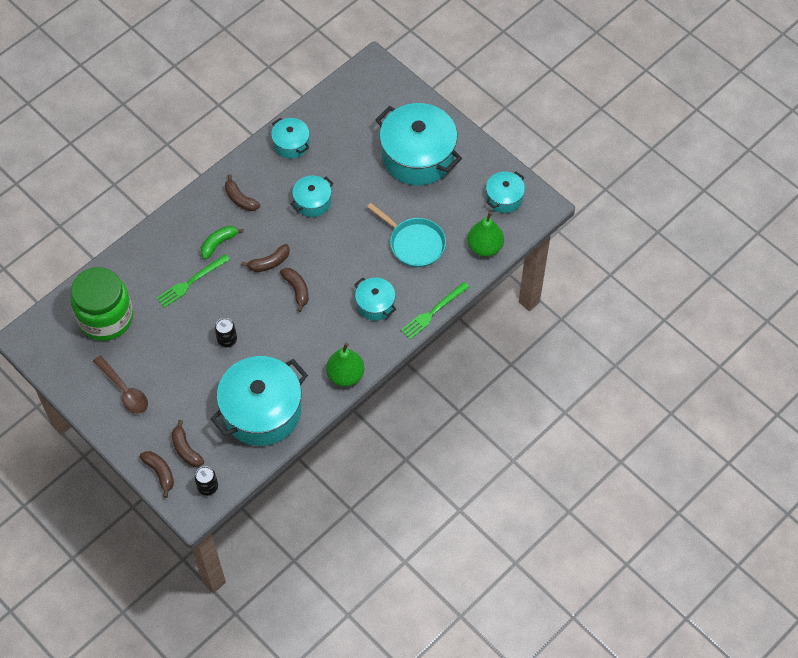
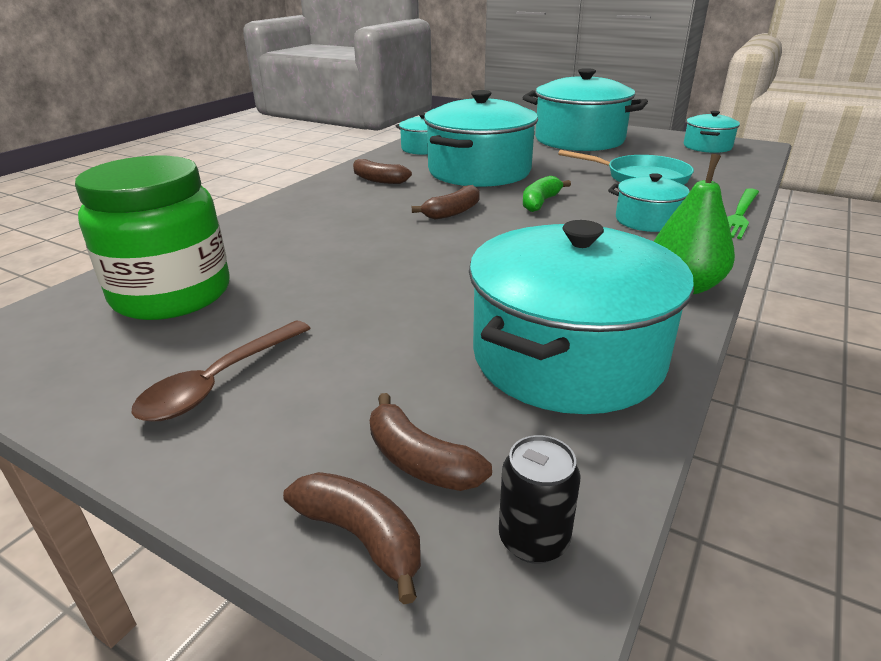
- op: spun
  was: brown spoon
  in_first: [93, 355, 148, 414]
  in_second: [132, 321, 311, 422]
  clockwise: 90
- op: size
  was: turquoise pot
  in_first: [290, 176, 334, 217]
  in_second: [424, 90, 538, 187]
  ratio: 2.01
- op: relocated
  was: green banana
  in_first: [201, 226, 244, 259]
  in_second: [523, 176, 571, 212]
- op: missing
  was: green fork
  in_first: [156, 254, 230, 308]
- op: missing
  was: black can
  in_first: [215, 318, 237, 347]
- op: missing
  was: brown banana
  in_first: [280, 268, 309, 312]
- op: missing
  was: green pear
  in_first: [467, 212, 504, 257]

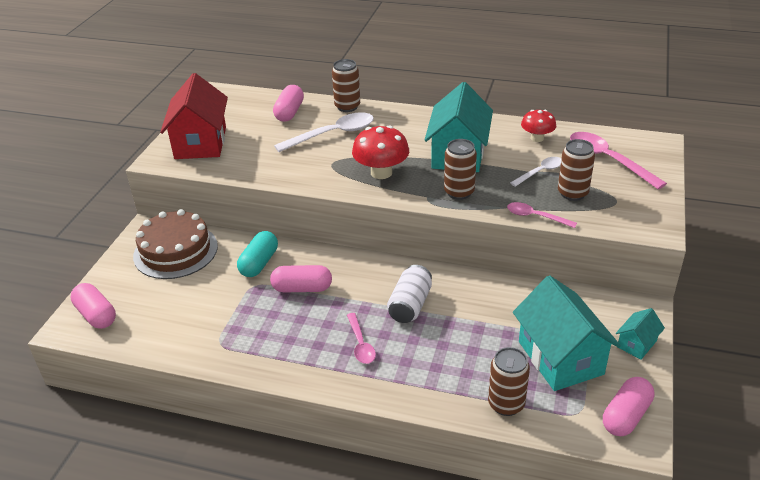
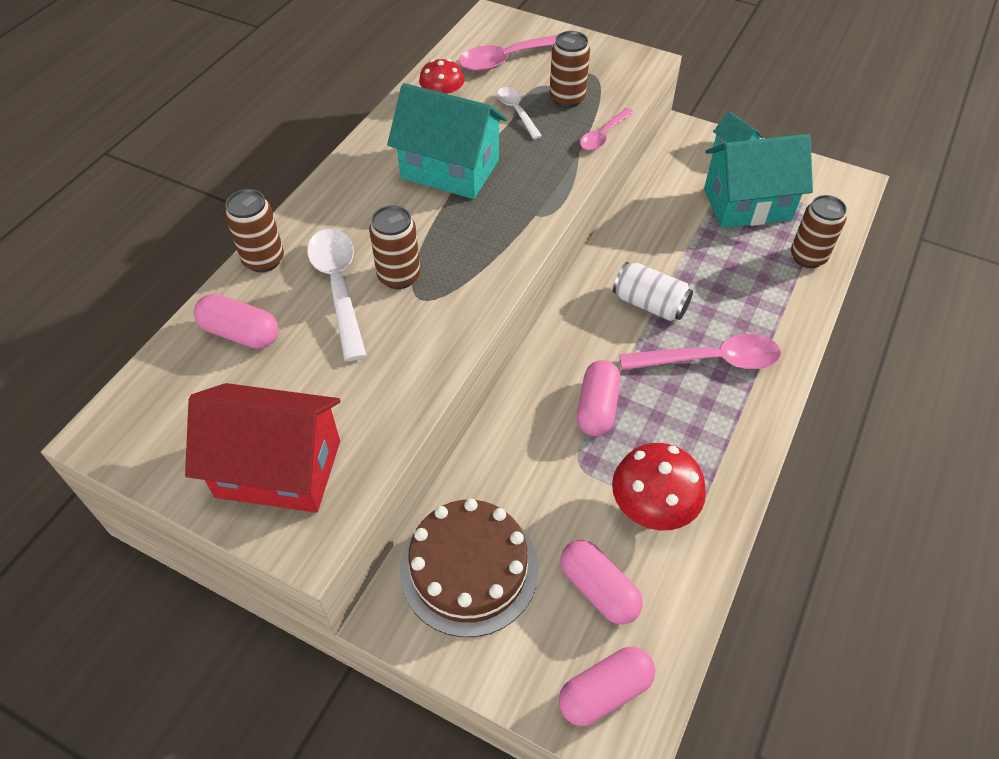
- op: relocated
  was: brown can
  in_first: [444, 139, 477, 200]
  in_second: [369, 205, 420, 289]
- op: relocated
  was: pink capsule
  in_first: [603, 377, 654, 436]
  in_second: [560, 540, 643, 624]
- op: relocated
  was: red mushroom
  in_first: [352, 125, 409, 179]
  in_second: [612, 443, 706, 530]
- op: size
  was: pink spoon
  in_first: [347, 313, 376, 364]
  in_second: [619, 334, 781, 370]
  ratio: 1.74
- op: missing
  was: turquoise capsule
  in_first: [237, 231, 278, 277]

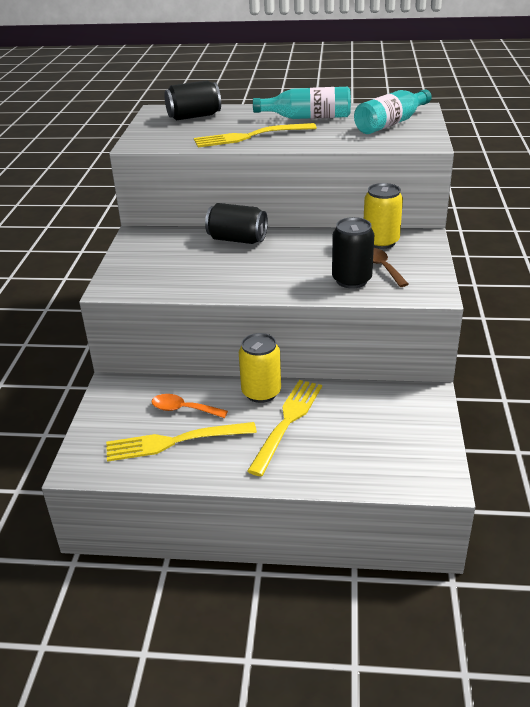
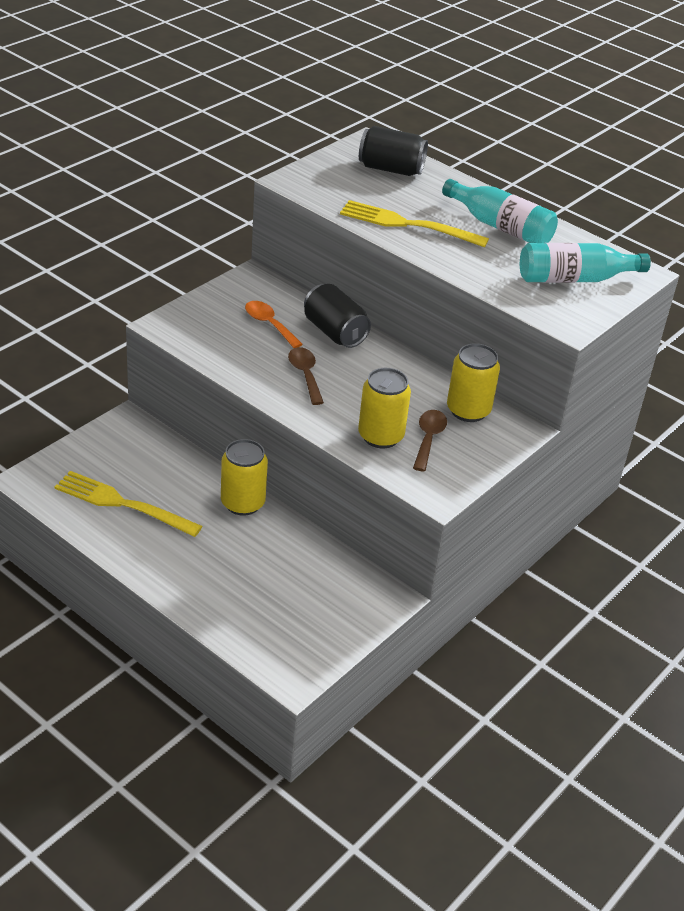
- op: relocated
  was: orange spoon
  in_first: [152, 394, 228, 418]
  in_second: [245, 301, 303, 348]
- op: appeared
  now: brown spoon
  in_second: [288, 347, 324, 405]
- op: colour
  was: black can
  now: yellow can
  in_first: [332, 217, 374, 289]
  in_second: [358, 368, 411, 448]
- op: missing
  was: yellow fork
  in_first: [247, 380, 322, 476]

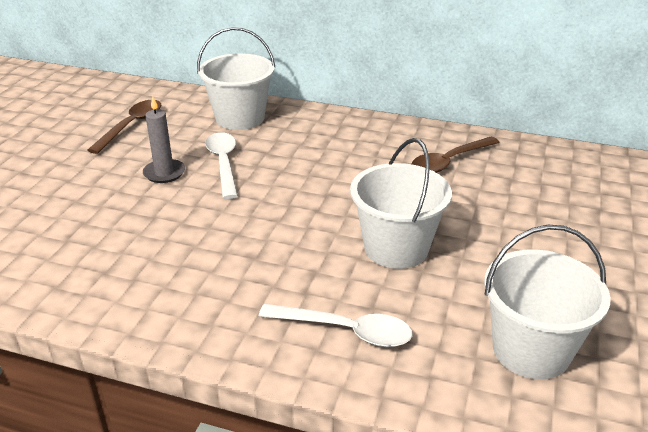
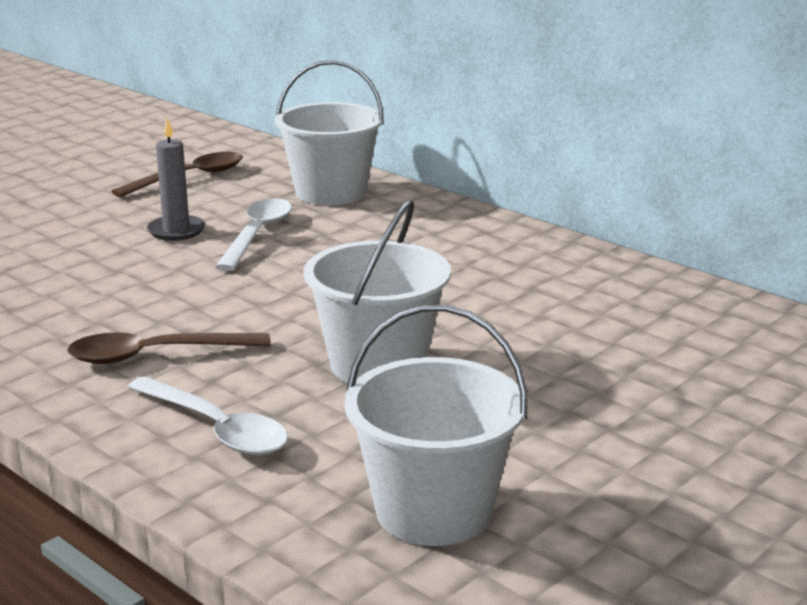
- op: relocated
  was: brown spoon
  in_first: [411, 137, 500, 173]
  in_second: [67, 332, 271, 364]

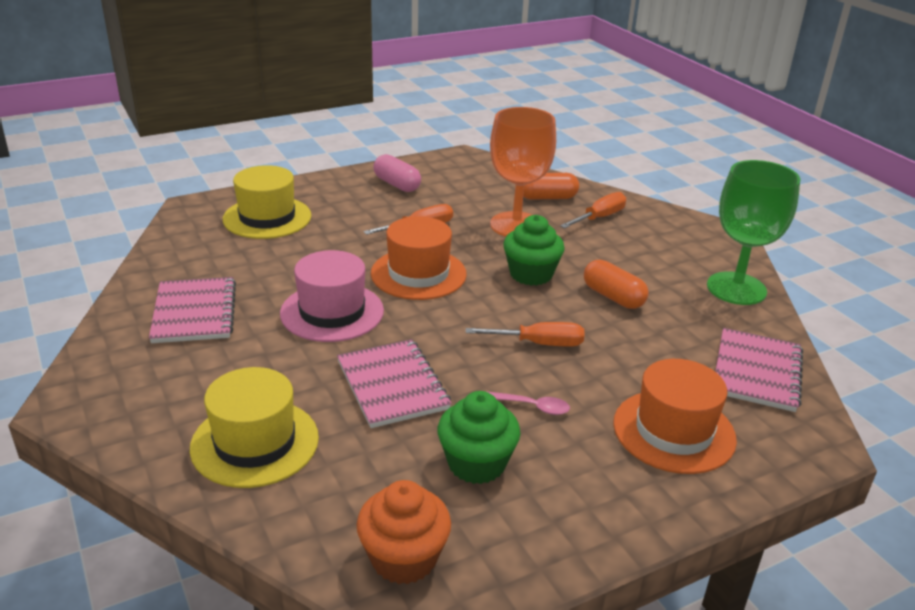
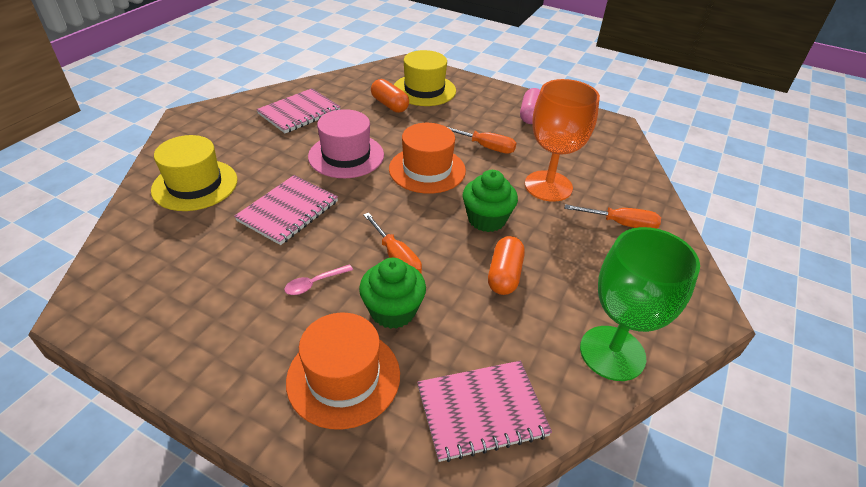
- op: spun
  was: pink spoon
  in_first: [486, 391, 570, 415]
  in_second: [284, 264, 353, 295]
  clockwise: 75
- op: relocated
  was: green cupcake
  in_first: [437, 391, 520, 484]
  in_second: [359, 258, 426, 329]
- op: relocated
  was: orange capsule
  in_first: [523, 173, 579, 200]
  in_second: [371, 79, 409, 113]
- op: missing
  was: orange cupcake
  in_first: [356, 480, 451, 584]

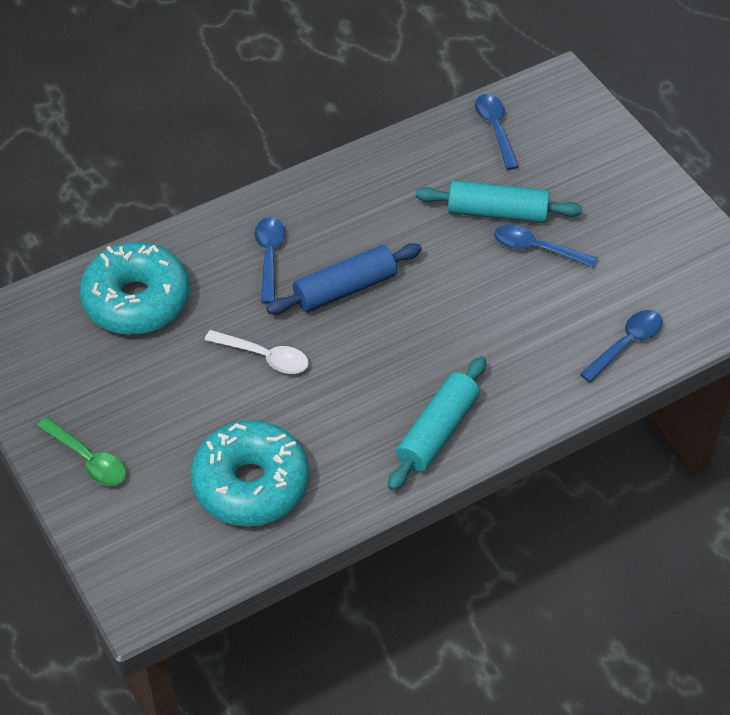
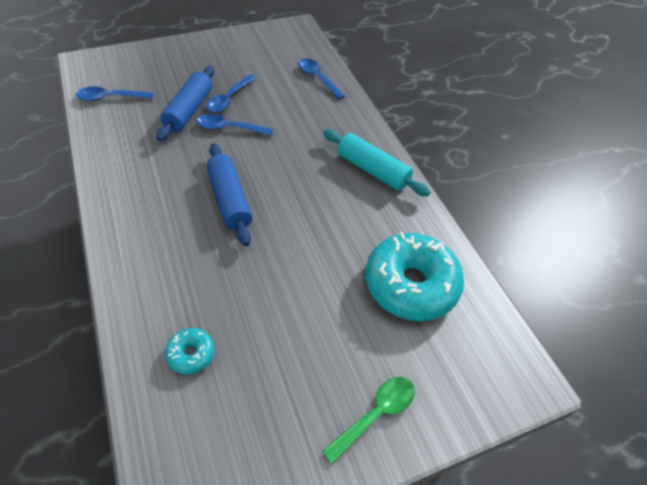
- op: colour
  was: turquoise rolling pin
  now: blue rolling pin
  in_first: [416, 181, 582, 223]
  in_second: [156, 66, 214, 141]
- op: size
  was: turquoise donut
  in_first: [79, 242, 189, 335]
  in_second: [165, 328, 215, 374]
  ratio: 0.44
- op: relocated
  was: blue spoon
  in_first: [254, 217, 285, 304]
  in_second: [197, 114, 273, 136]
- op: missing
  was: white spoon
  in_first: [205, 330, 309, 374]

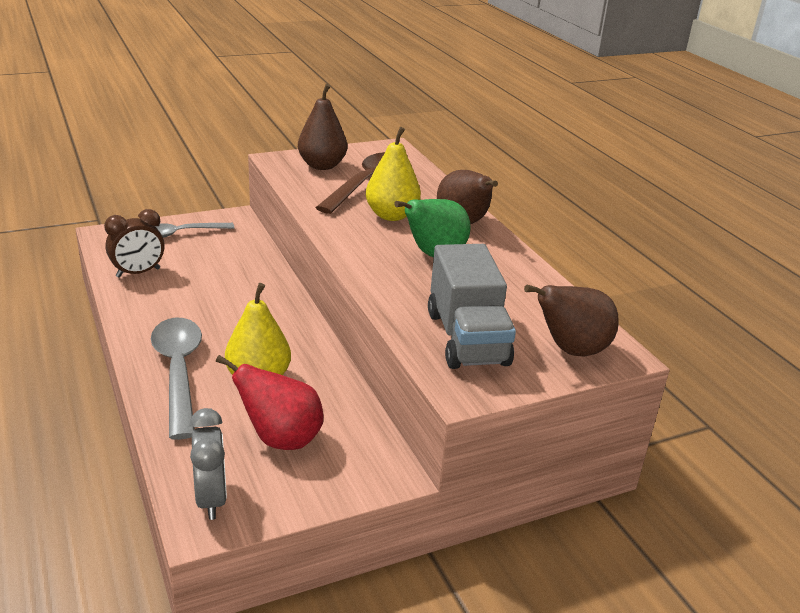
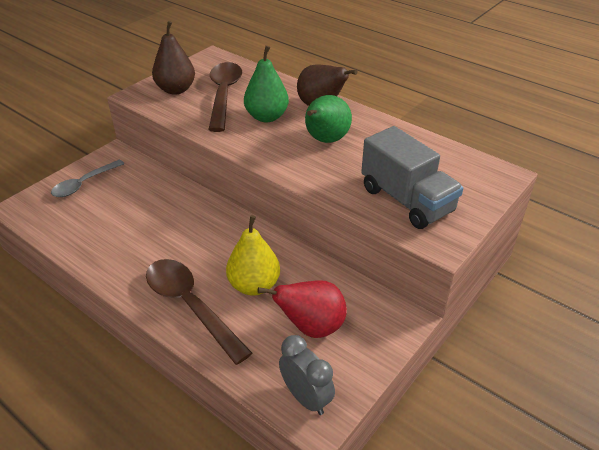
- op: colour
  was: grey spoon
  now: brown spoon
  in_first: [151, 318, 202, 440]
  in_second: [146, 259, 252, 365]
- op: colour
  was: yellow pear
  now: green pear
  in_first: [366, 127, 421, 221]
  in_second: [244, 46, 289, 122]
- op: missing
  was: brown clock
  in_first: [104, 209, 165, 277]
- op: missing
  was: brown pear
  in_first: [524, 284, 619, 356]

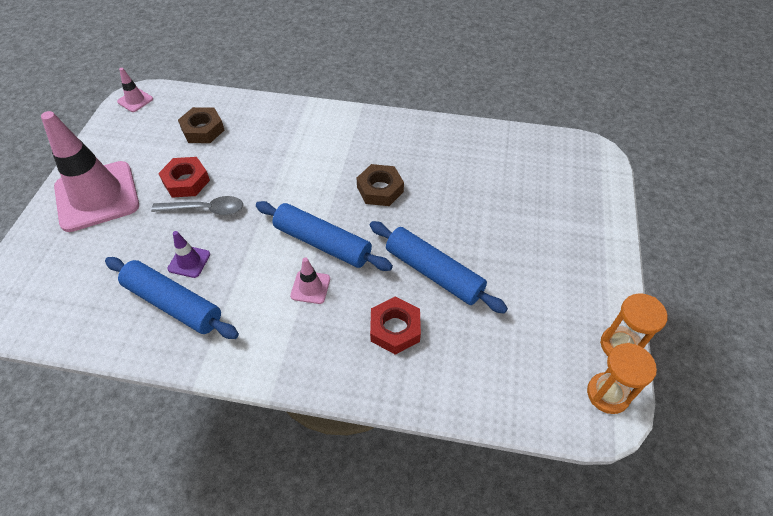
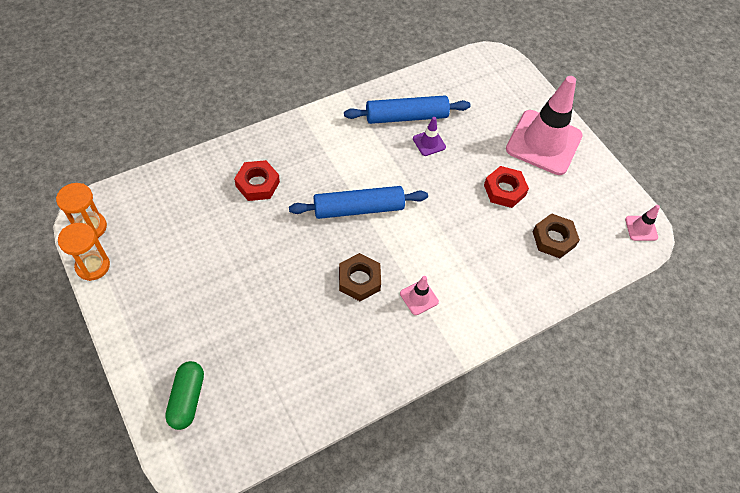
- op: appeared
  now: green capsule
  in_second: [165, 361, 204, 430]
- op: relocated
  was: pink traffic cone
  in_first: [290, 257, 330, 304]
  in_second: [400, 276, 439, 315]
- op: missing
  was: grey spoon
  in_first: [151, 196, 243, 215]
- op: missing
  was: blue rolling pin
  in_first: [370, 221, 508, 314]

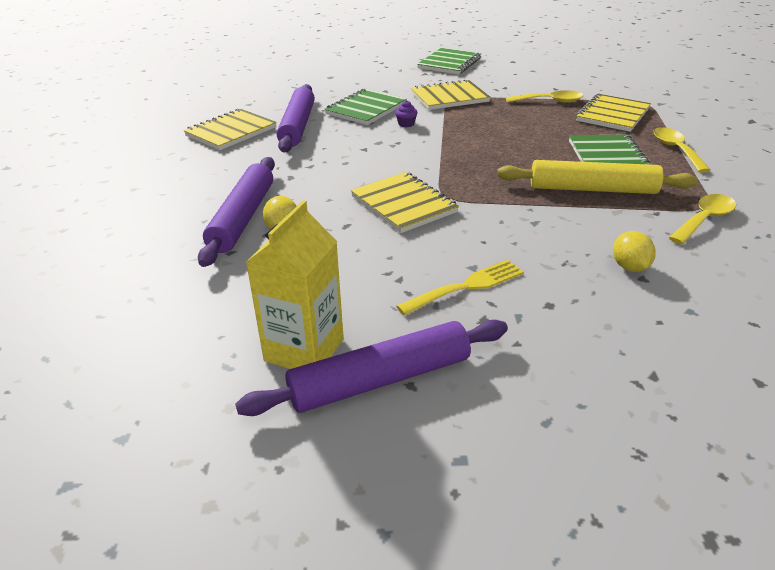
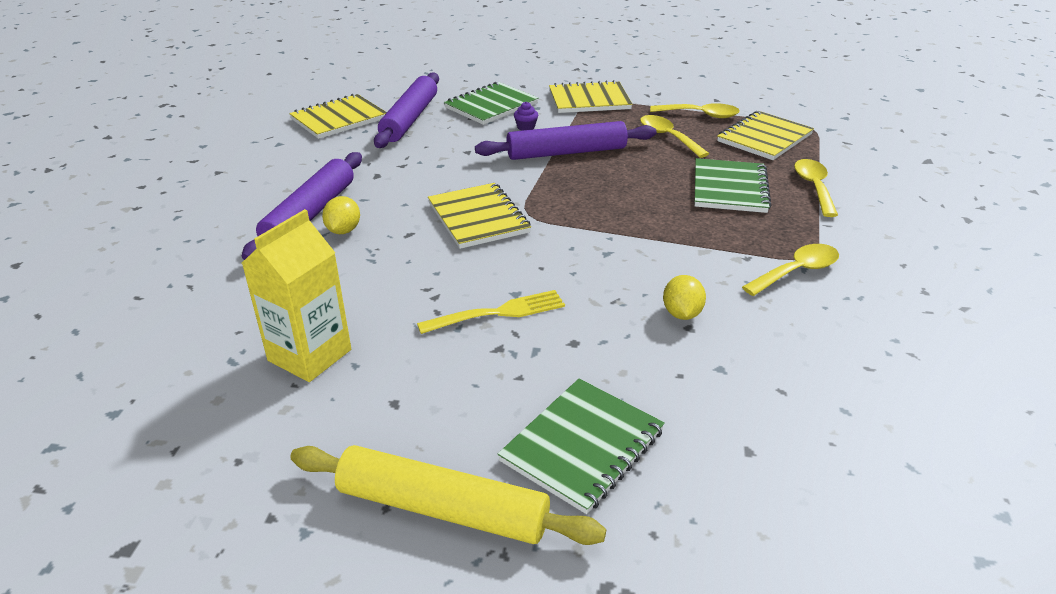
- op: relocated
  was: yellow rolling pin
  in_first: [497, 160, 698, 194]
  in_second: [290, 445, 606, 545]
- op: relocated
  was: purple rolling pin
  in_first: [235, 320, 508, 416]
  in_second: [475, 121, 656, 160]
- op: relocated
  was: green notebook
  in_first: [417, 48, 481, 75]
  in_second: [498, 378, 665, 514]
- op: appeared
  now: yellow spoon
  in_second: [640, 115, 709, 158]

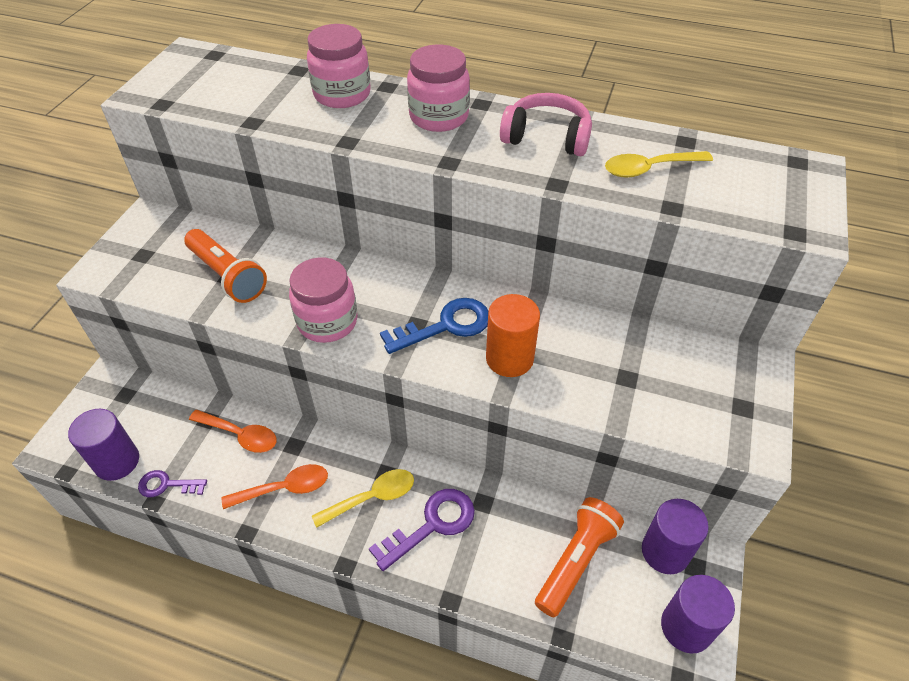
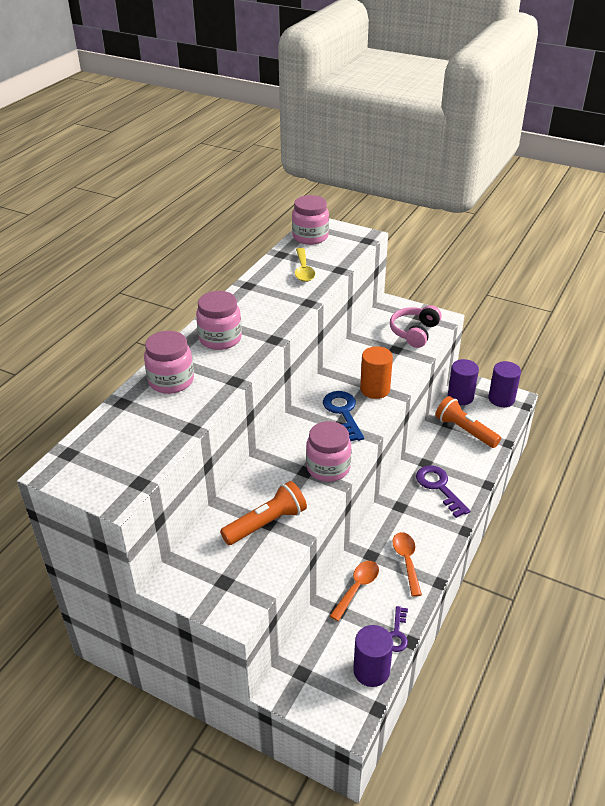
- op: appeared
  now: pink jar
  in_second: [292, 195, 329, 245]
- op: relocated
  was: pink headphones
  in_first: [500, 93, 592, 156]
  in_second: [390, 305, 442, 348]
- op: missing
  was: yellow spoon
  in_first: [312, 469, 414, 528]

